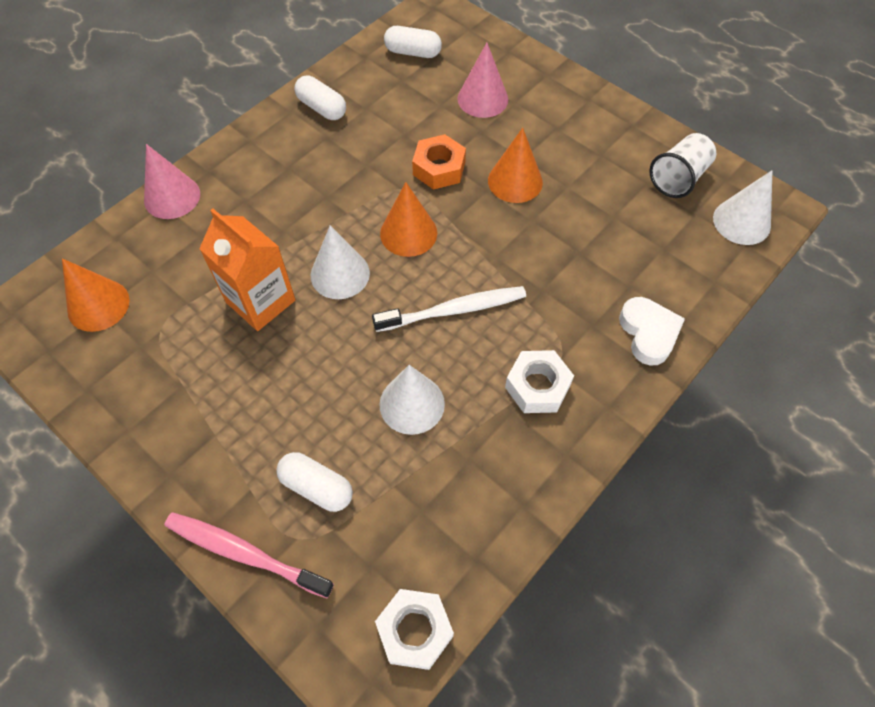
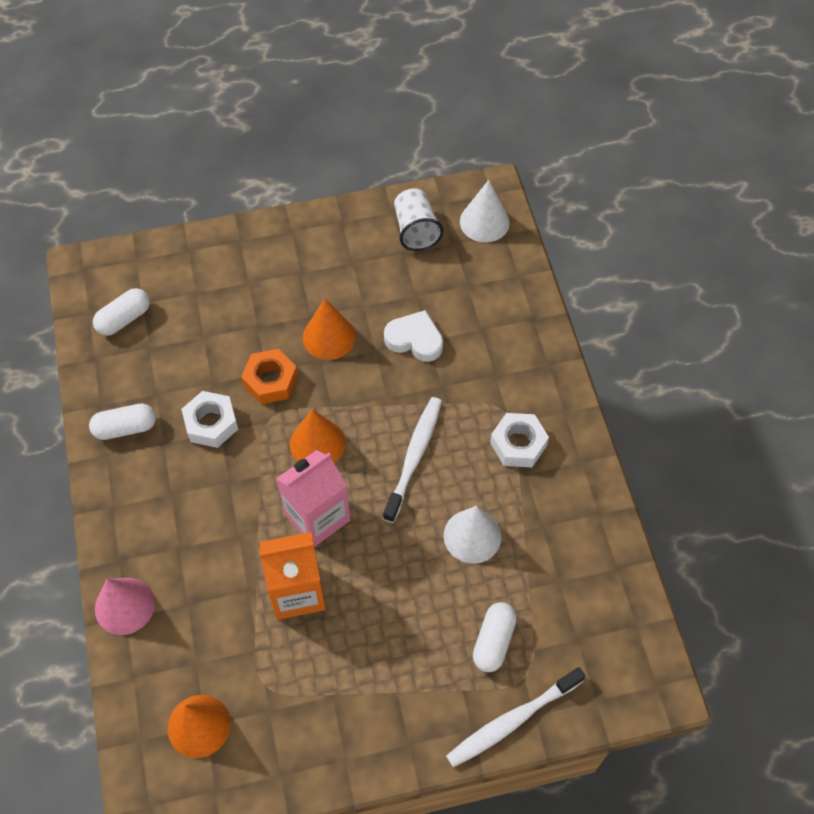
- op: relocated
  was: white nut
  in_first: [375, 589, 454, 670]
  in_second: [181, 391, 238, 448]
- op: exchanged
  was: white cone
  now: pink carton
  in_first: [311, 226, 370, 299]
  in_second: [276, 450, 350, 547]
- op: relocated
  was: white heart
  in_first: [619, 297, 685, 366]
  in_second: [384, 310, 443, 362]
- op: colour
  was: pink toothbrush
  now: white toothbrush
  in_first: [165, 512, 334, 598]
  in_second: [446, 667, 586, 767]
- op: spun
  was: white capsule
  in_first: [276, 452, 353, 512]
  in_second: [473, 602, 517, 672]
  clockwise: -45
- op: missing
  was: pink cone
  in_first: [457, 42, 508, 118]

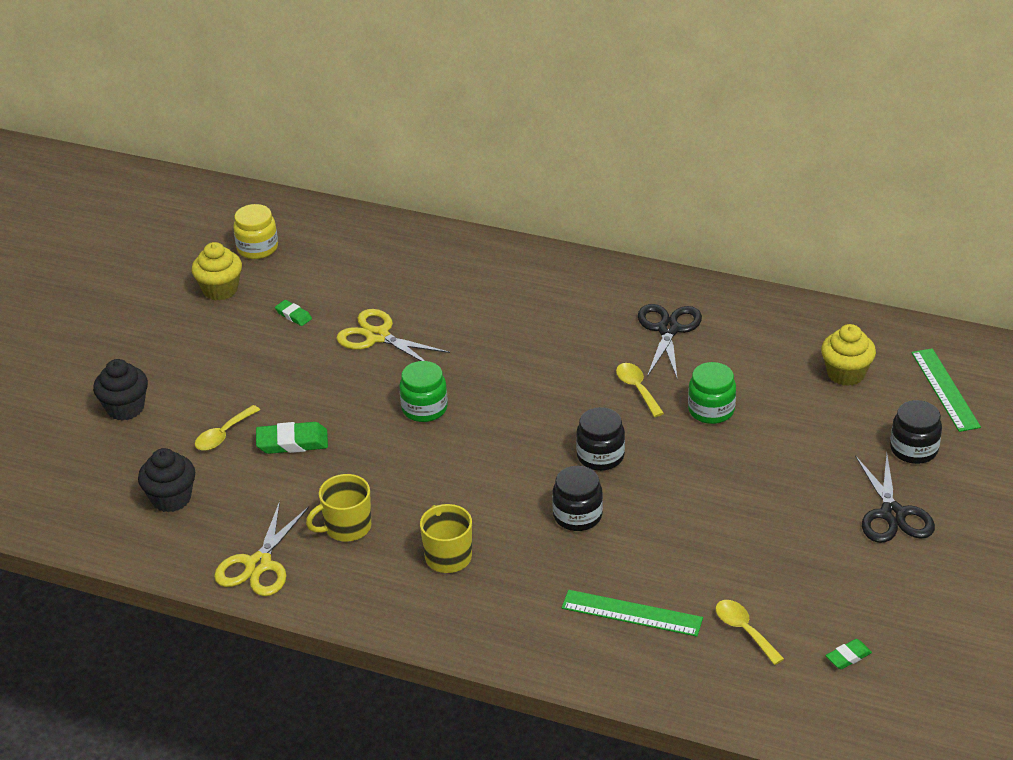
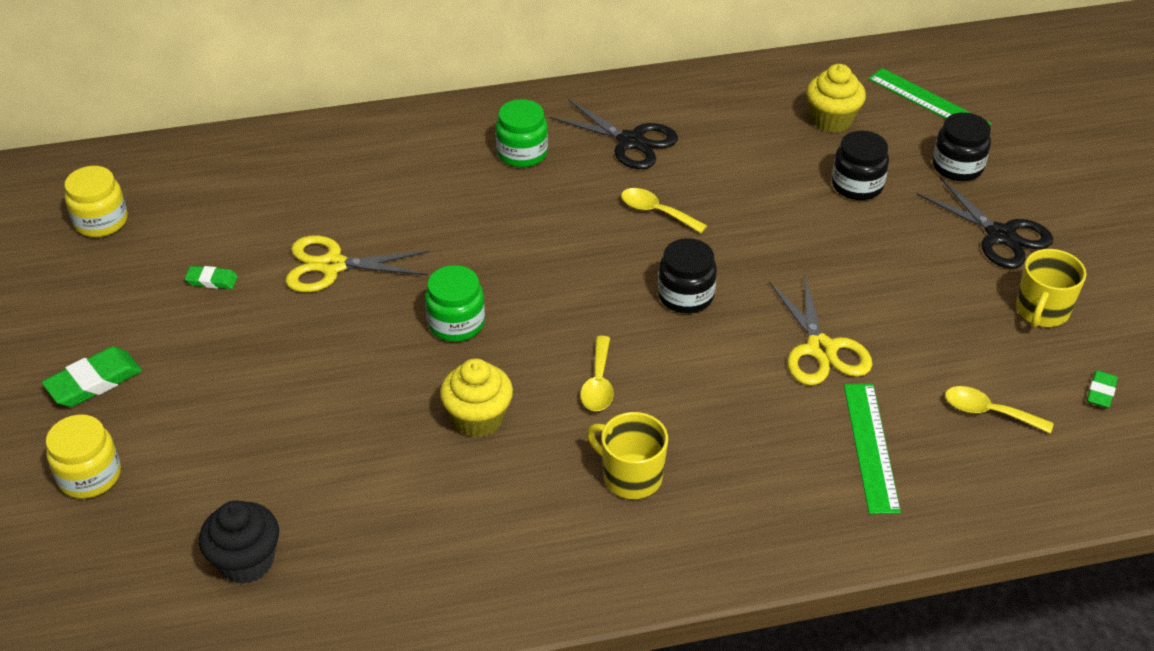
- op: relocated
  was: green eraser
  in_first: [256, 422, 328, 454]
  in_second: [42, 347, 142, 407]
- op: exchanged
  was: black cupcake
  now: yellow jar
  in_first: [93, 359, 148, 421]
  in_second: [46, 414, 121, 499]
- op: relocated
  was: yellow cupcake
  in_first: [192, 242, 242, 301]
  in_second: [440, 358, 513, 438]
- op: relocated
  was: green jar
  in_first: [688, 362, 736, 424]
  in_second: [496, 99, 548, 167]
- op: spun
  was: black scissors
  in_first: [638, 304, 702, 380]
  in_second: [549, 99, 678, 169]
  clockwise: 150
- op: relocated
  was: yellow spoon
  in_first: [195, 405, 260, 451]
  in_second: [580, 336, 614, 411]
- op: relocated
  was: yellow scissors
  in_first: [214, 501, 309, 596]
  in_second: [769, 274, 872, 386]
- op: relocated
  was: black jar
  in_first: [552, 466, 603, 531]
  in_second: [832, 130, 889, 200]
- op: spun
  was: green ruler
  in_first: [562, 590, 703, 637]
  in_second: [844, 384, 901, 514]
  clockwise: -75
- op: relocated
  was: yellow mug
  in_first: [306, 474, 371, 542]
  in_second: [1016, 249, 1086, 328]

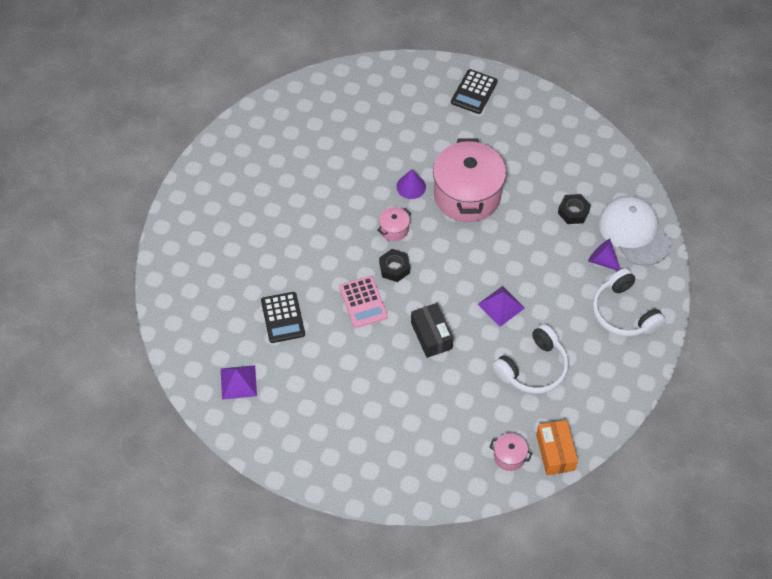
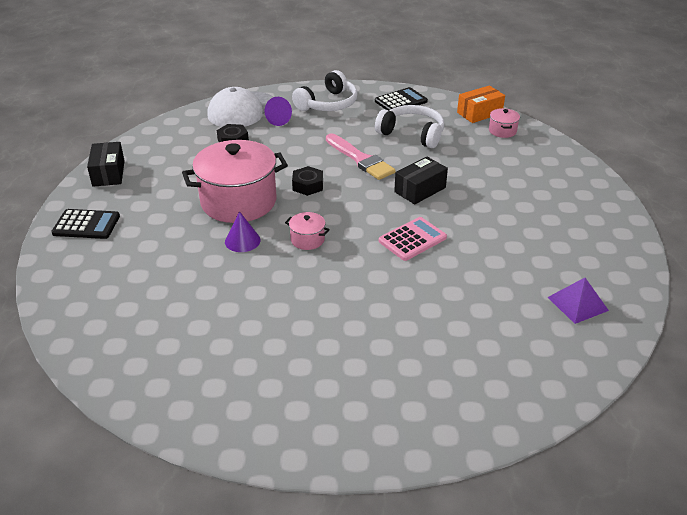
- op: appeared
  now: black box
  in_second: [87, 142, 125, 187]
- op: relocated
  was: black nut
  in_first: [379, 249, 410, 282]
  in_second: [292, 166, 323, 196]
- op: exchanged
  was: purple pyramid
  now: pink brush
  in_first: [478, 286, 525, 327]
  in_second: [326, 134, 396, 180]
- op: relocated
  was: black calculator
  in_first: [261, 292, 305, 343]
  in_second: [375, 87, 428, 111]

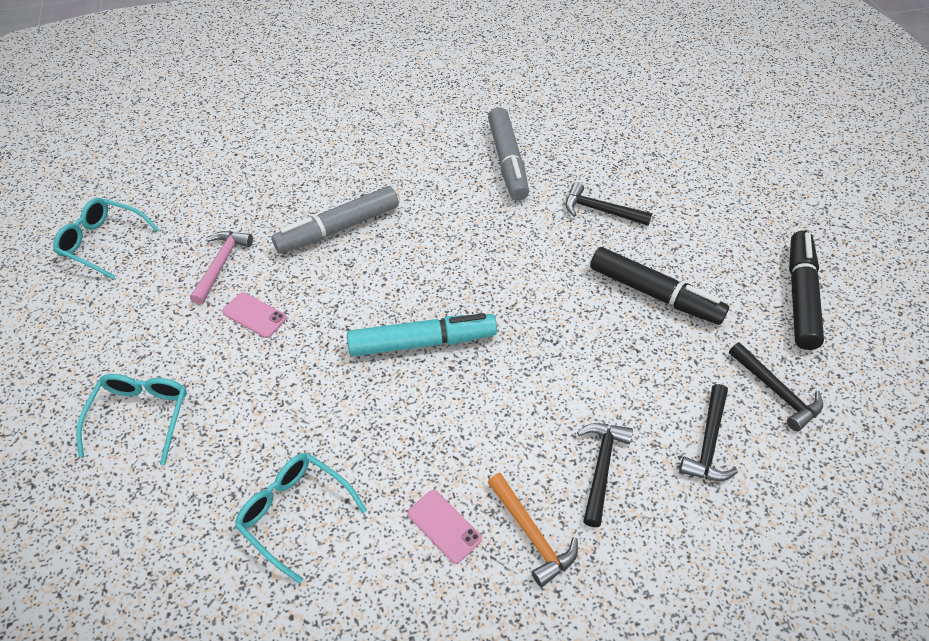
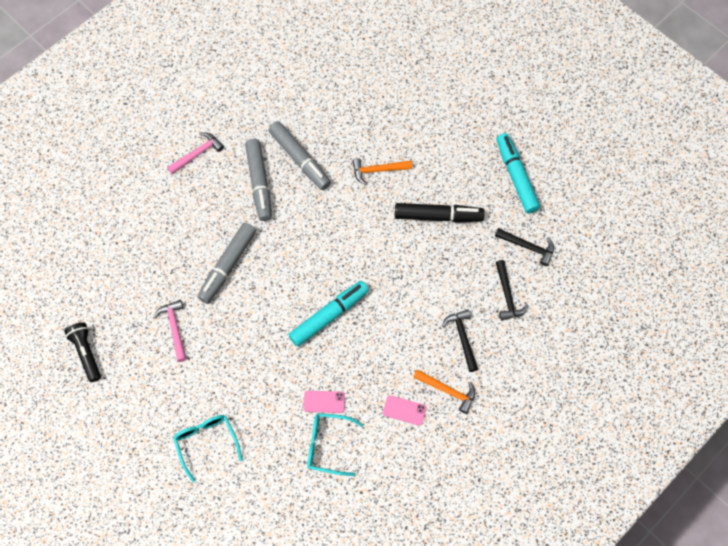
- op: exchanged
  was: turquoise glasses
  now: black flashlight
  in_first: [53, 198, 160, 279]
  in_second: [64, 322, 101, 382]
- op: appeared
  now: pink hammer
  in_second: [167, 133, 224, 174]
- op: appeared
  now: grey marker
  in_second: [245, 139, 272, 221]
- op: relocated
  was: pink phone
  in_first: [222, 292, 287, 338]
  in_second: [303, 391, 345, 413]
- op: colour
  was: black hammer
  now: orange hammer
  in_first: [565, 182, 652, 226]
  in_second: [352, 158, 412, 185]
- op: colour
  was: black marker
  now: turquoise marker
  in_first: [789, 231, 824, 350]
  in_second: [496, 133, 540, 214]

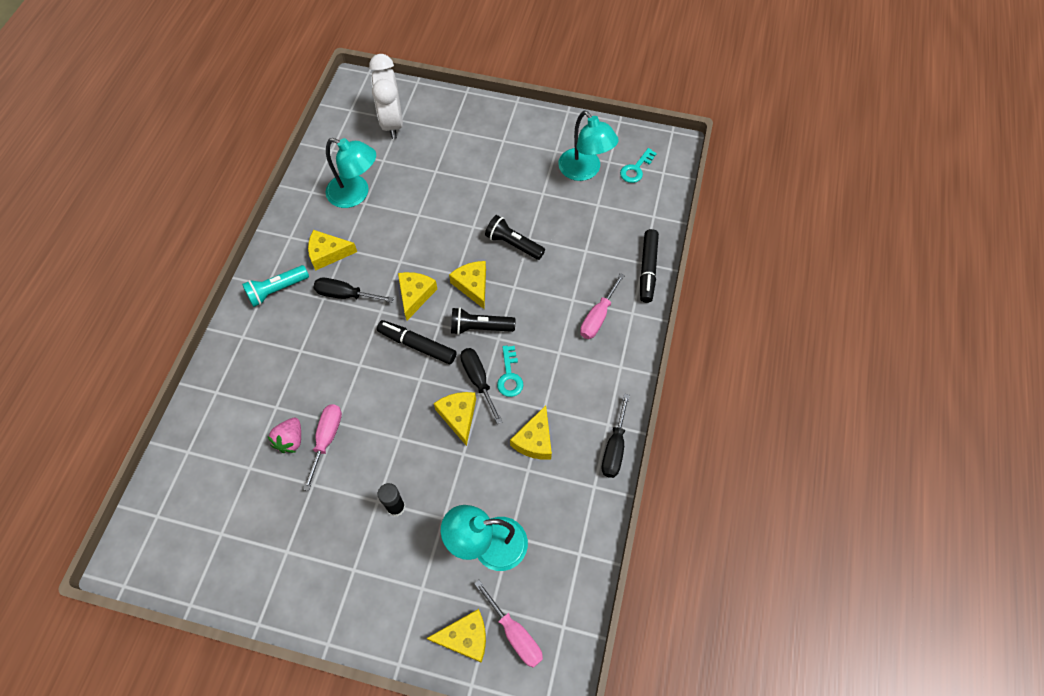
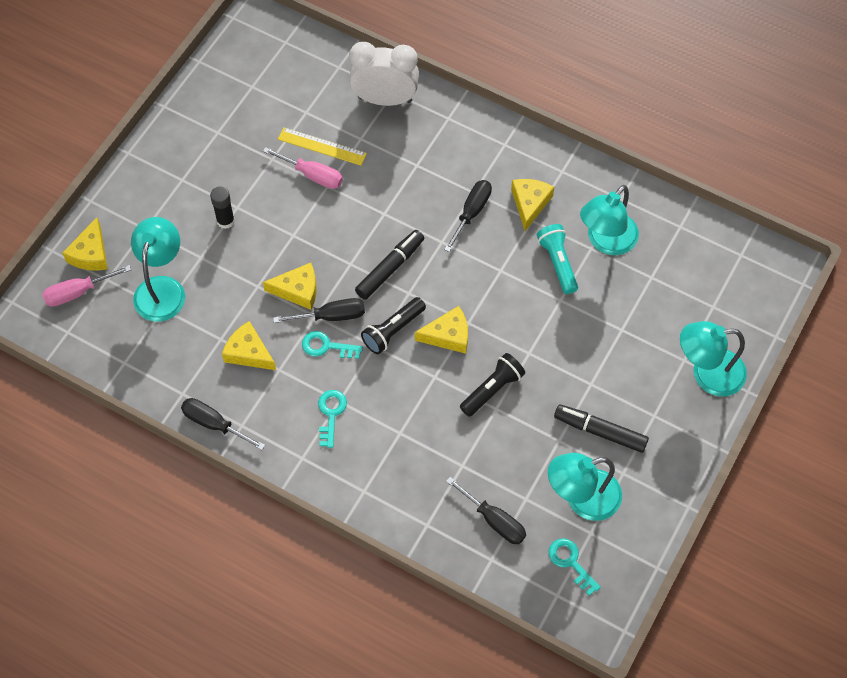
- op: exchanged
  was: pink strawberry
  now: yellow ruler
  in_first: [268, 418, 301, 453]
  in_second: [278, 127, 367, 165]
- op: appeared
  now: turquoise key
  in_second: [318, 390, 347, 448]
- op: relocated
  was: white clock
  in_first: [369, 54, 403, 139]
  in_second: [349, 42, 419, 106]
- op: spun
  was: black flashlight
  in_first: [451, 307, 515, 335]
  in_second: [361, 297, 426, 354]
  clockwise: -150
- op: appeared
  now: black screwdriver
  in_second: [446, 477, 526, 544]
- op: relocated
  was: turquoise flashlight
  in_first: [242, 265, 309, 307]
  in_second: [537, 224, 578, 294]
- op: relocated
  was: black marker
  in_first: [640, 229, 659, 303]
  in_second: [554, 404, 649, 453]
- op: appeared
  now: turquoise lamp
  in_second: [680, 321, 747, 396]
- op: missing
  was: yellow cheese
  in_first: [398, 272, 437, 321]
- op: missing
  was: pink screwdriver
  in_first: [580, 273, 625, 339]

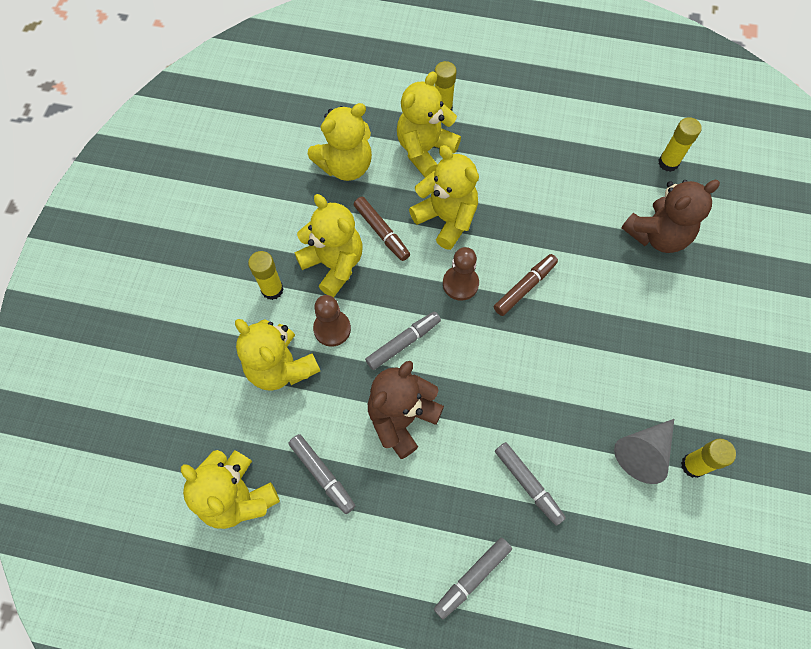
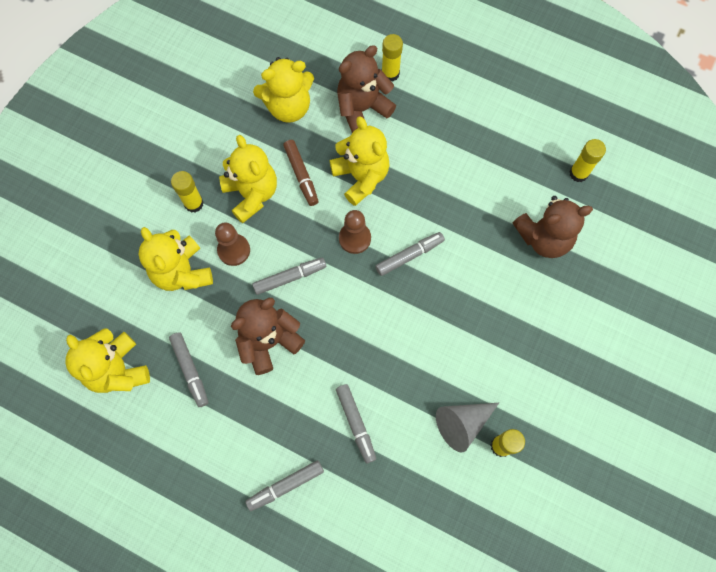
- op: colour
  was: yellow teddy bear
  now: brown teddy bear
  in_first: [397, 71, 461, 178]
  in_second: [337, 45, 396, 133]
- op: colour
  was: brown marker
  now: grey marker
  in_first: [494, 254, 558, 316]
  in_second: [375, 232, 445, 276]

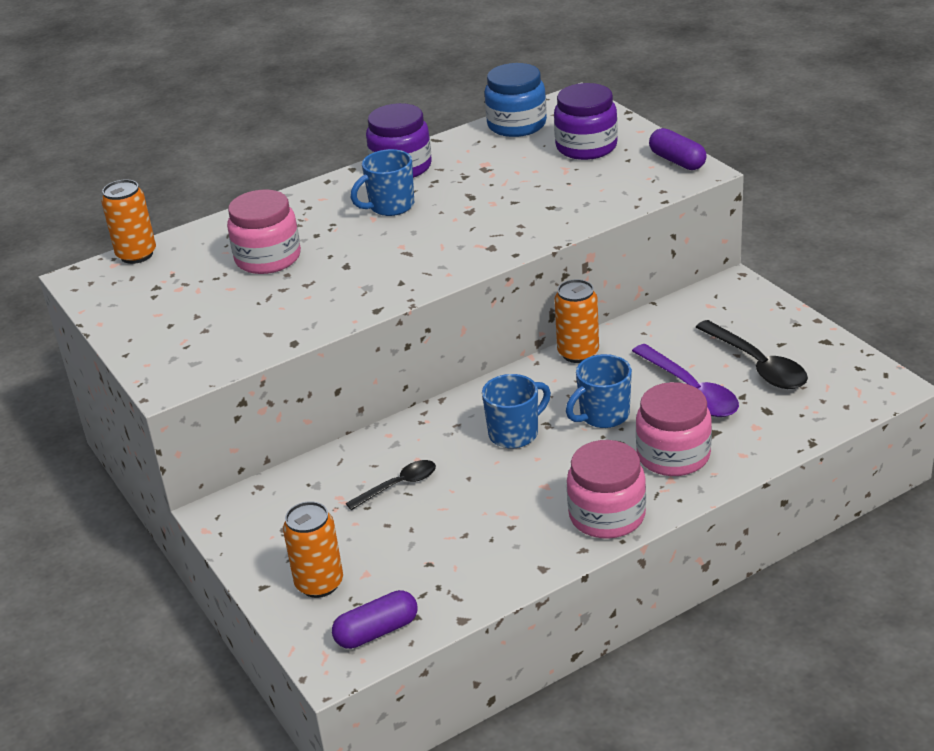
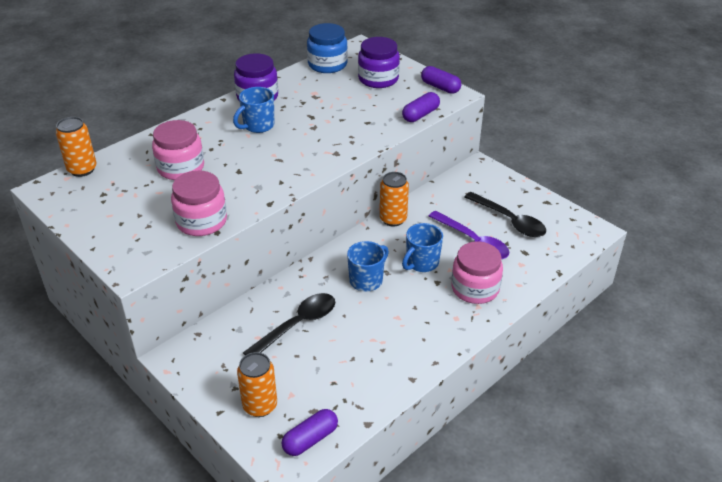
- op: relocated
  was: pink jar
  in_first: [567, 440, 646, 539]
  in_second: [171, 171, 227, 236]
- op: size
  was: black spoon
  in_first: [346, 460, 436, 510]
  in_second: [243, 293, 335, 355]
  ratio: 1.61
- op: appeared
  now: purple capsule
  in_second: [402, 92, 440, 122]

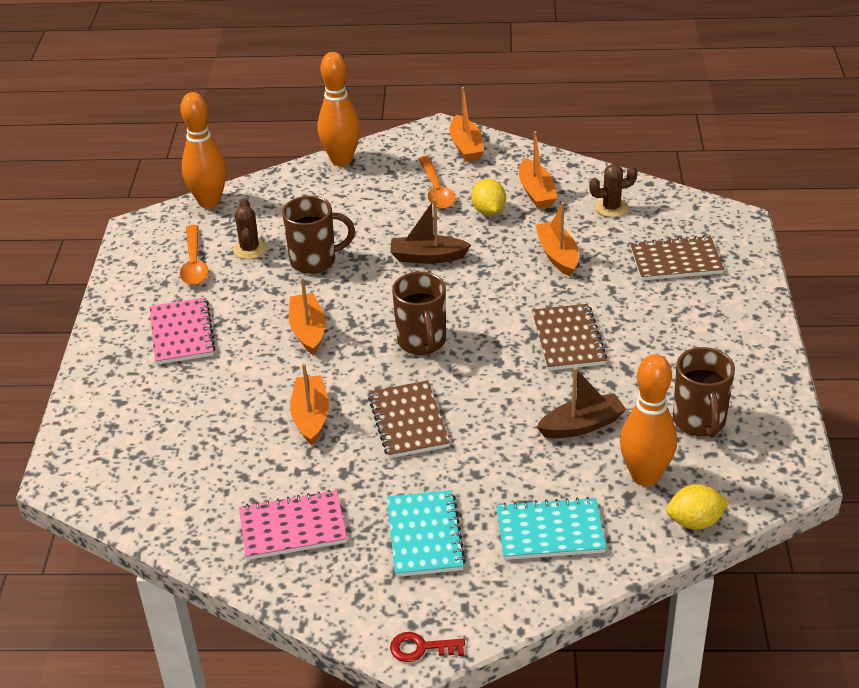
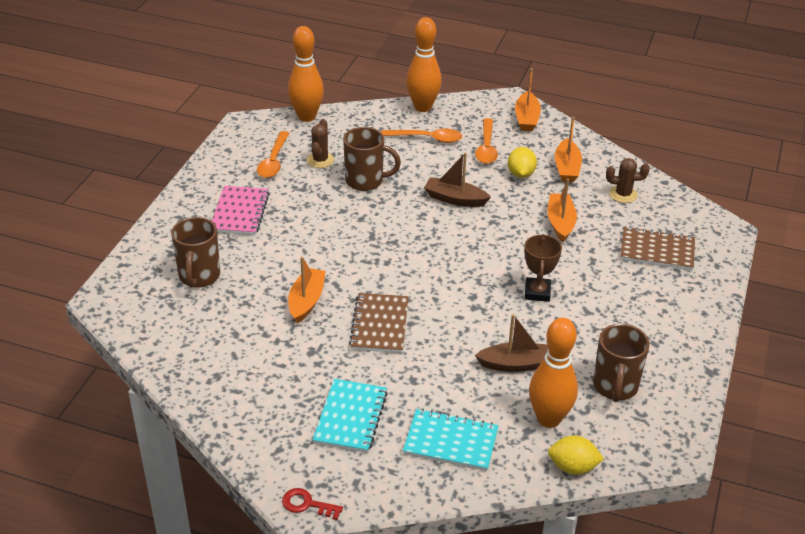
- op: relocated
  was: brown mug
  in_first: [392, 272, 446, 355]
  in_second: [171, 217, 220, 288]
- op: appeared
  now: orange spoon
  in_second: [381, 129, 462, 143]
- op: exchanged
  was: brown notebook
  now: brown trophy
  in_first: [532, 304, 607, 371]
  in_second: [524, 234, 562, 302]
- op: missing
  was: pink notebook
  in_first: [239, 490, 347, 560]
- op: missing
  was: orange boat
  in_first: [289, 278, 326, 355]

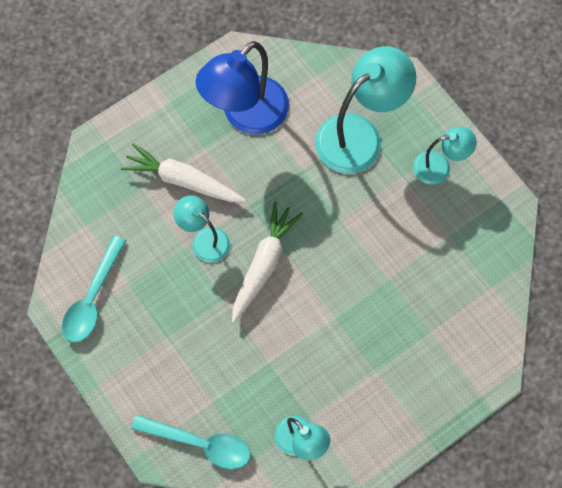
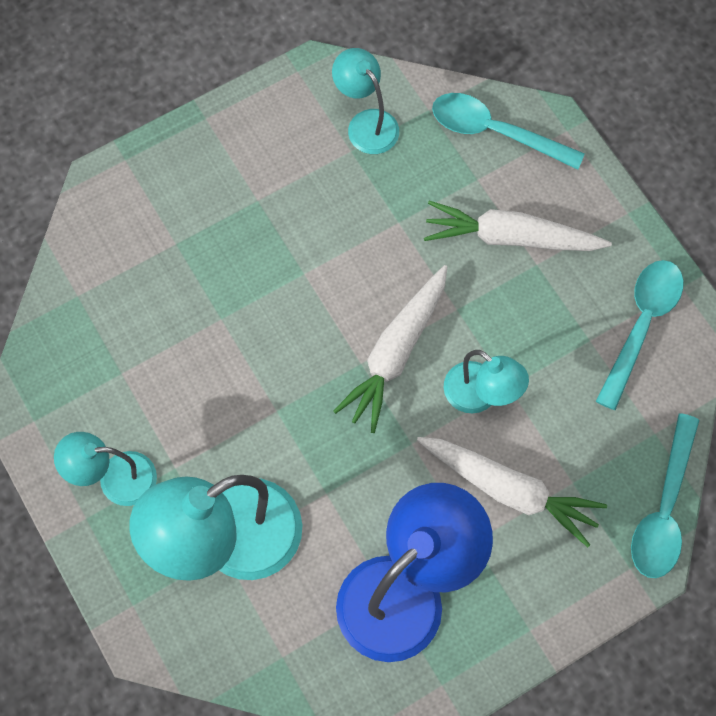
- op: appeared
  now: white carrot
  in_second: [424, 201, 612, 251]
- op: appeared
  now: turquoise spoon
  in_second: [631, 413, 699, 578]

